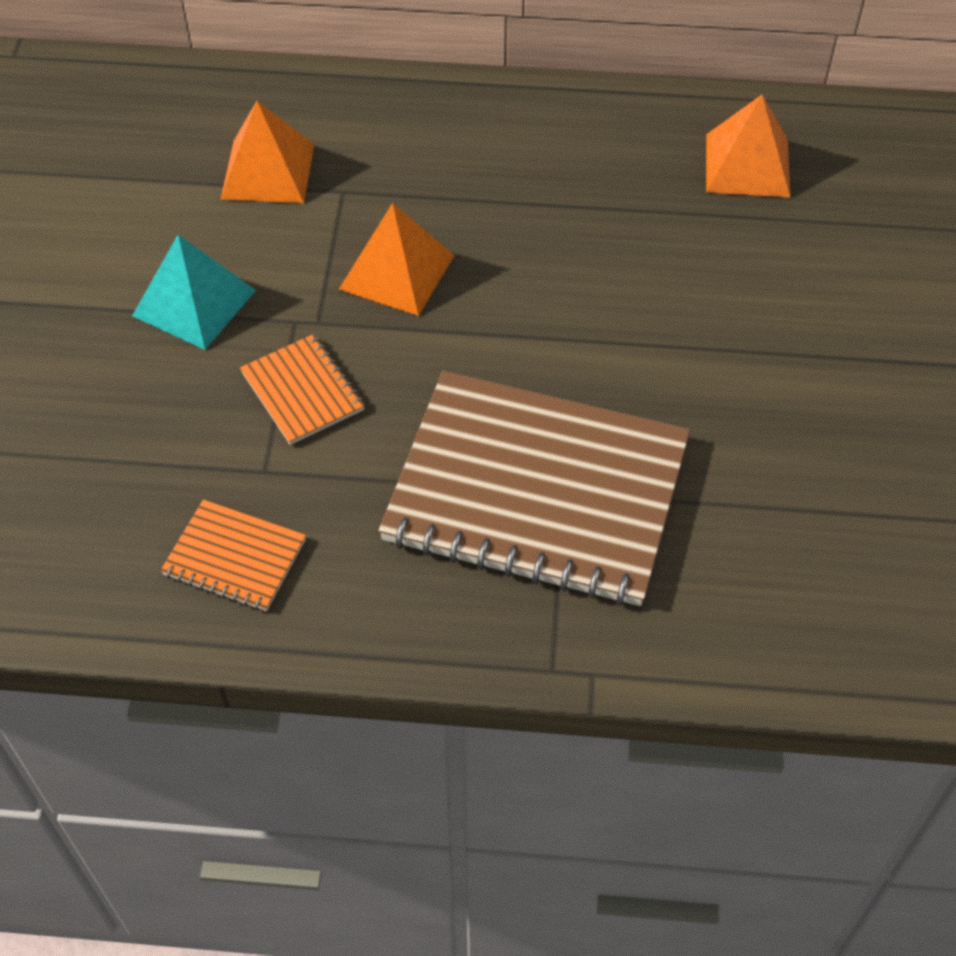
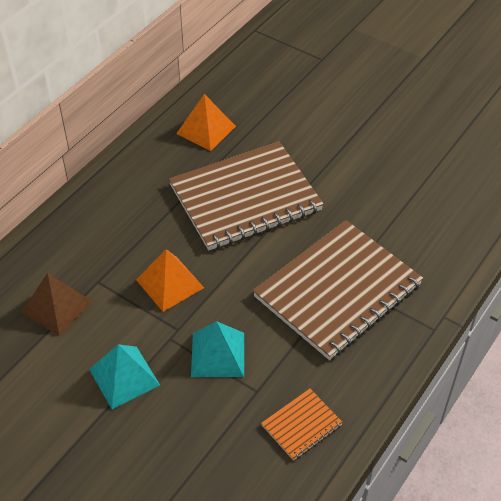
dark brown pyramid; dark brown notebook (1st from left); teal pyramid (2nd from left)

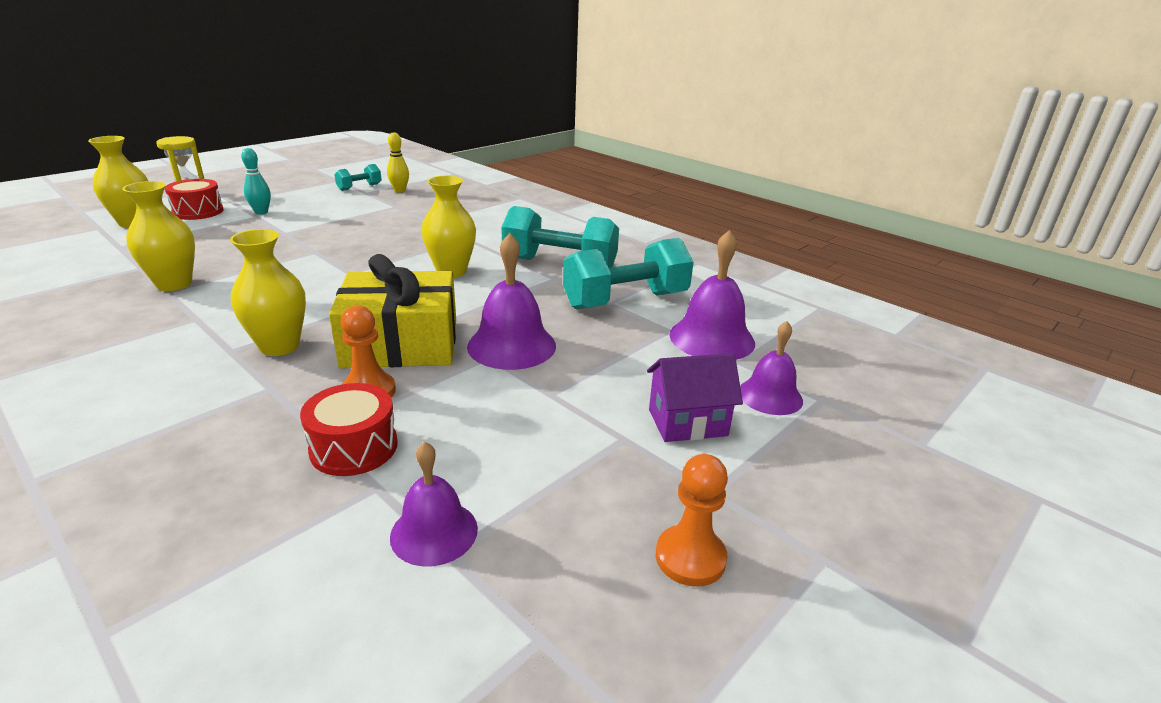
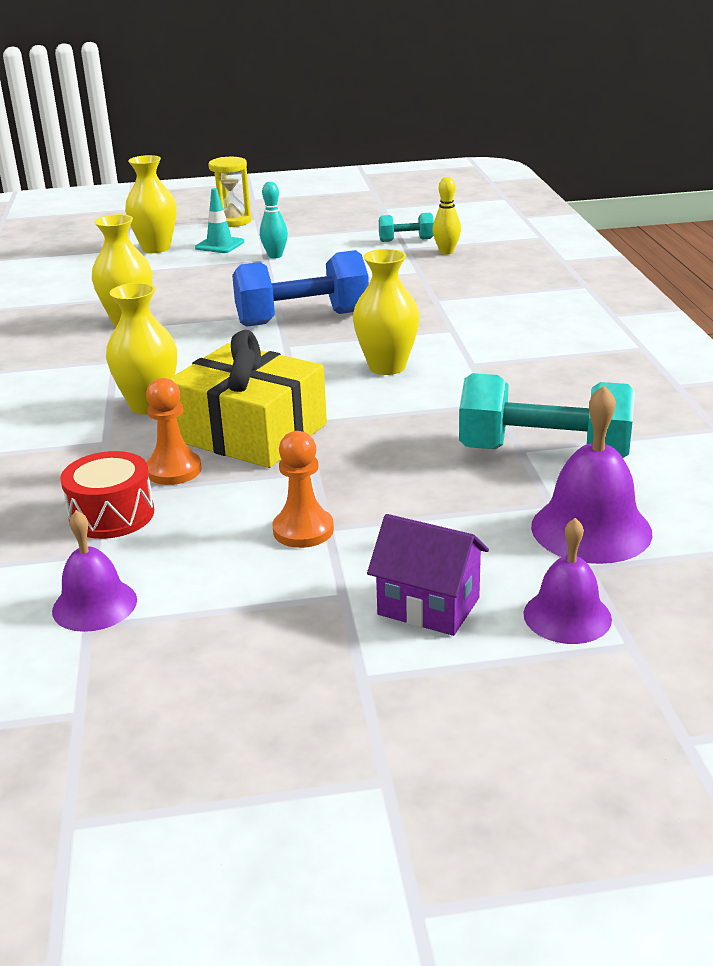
teal road cone; cobalt hand weight; orange-coloured chess pawn (2nd from left); purple hand bell (2nd from left in the first image); teal hand weight (2nd from left in the first image)

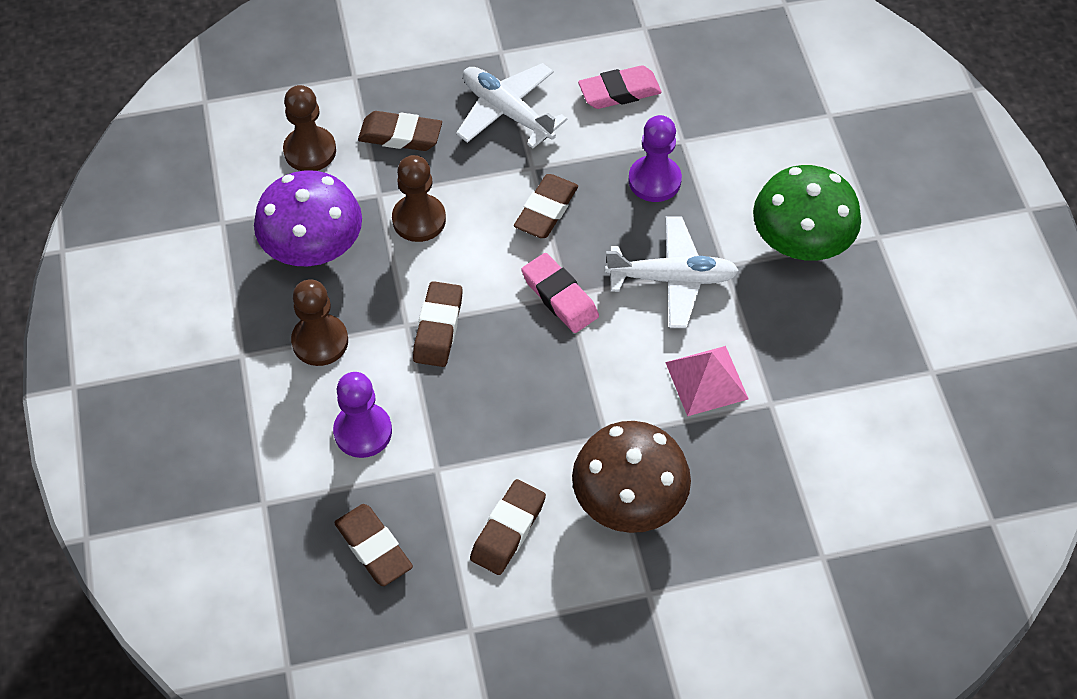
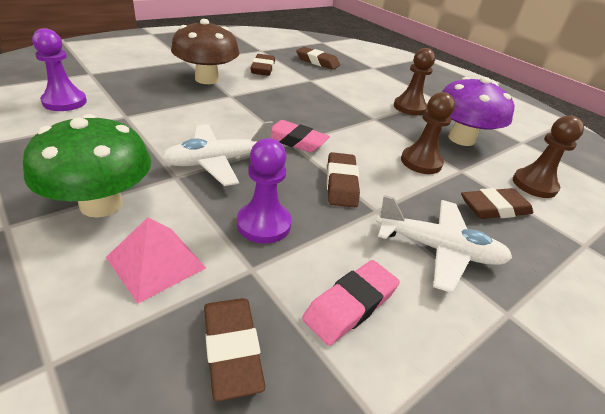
purple chess pawn (1st from left); rosy pyramid; dark brown pencil eraser (1st from left)

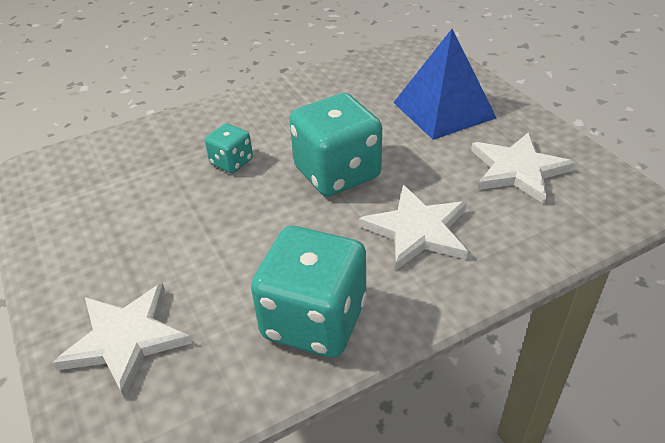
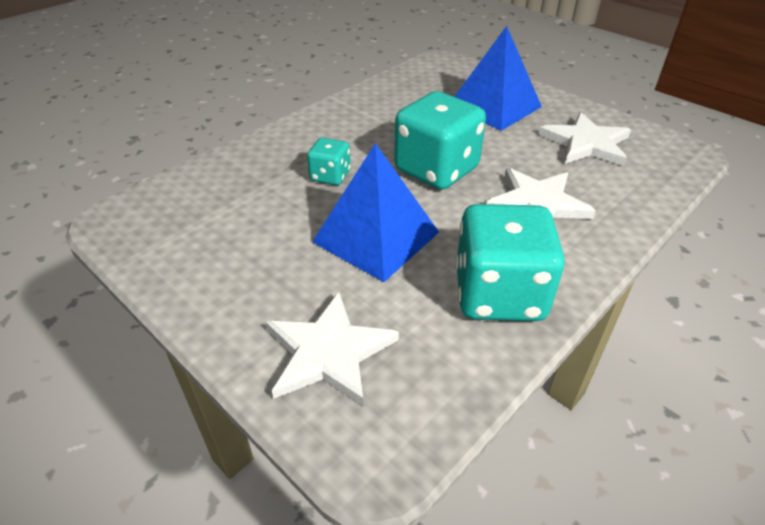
cobalt pyramid (1st from left)

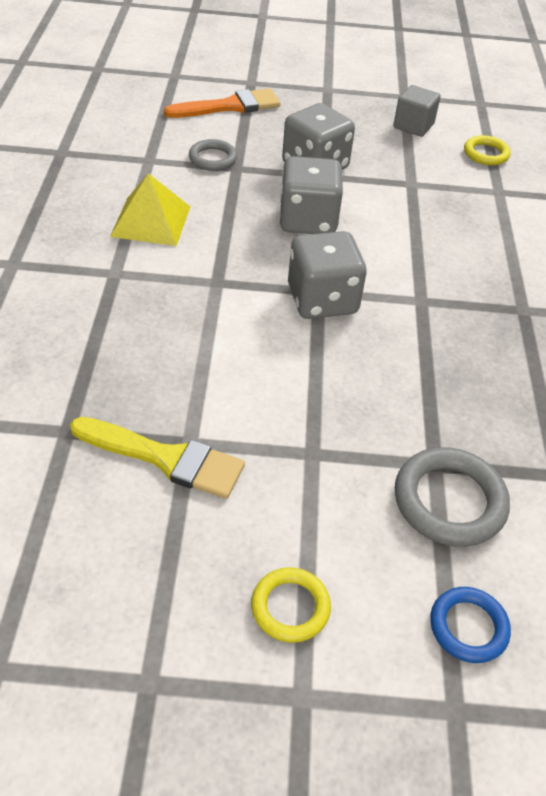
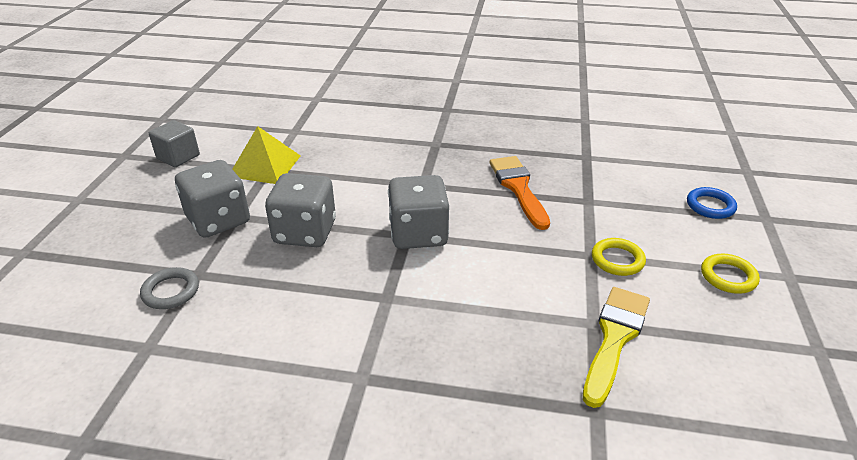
bright yellow pyramid; orange-coloured paint brush; bright yellow torus (1st from left); ash-grey torus (2nd from left in the first image)

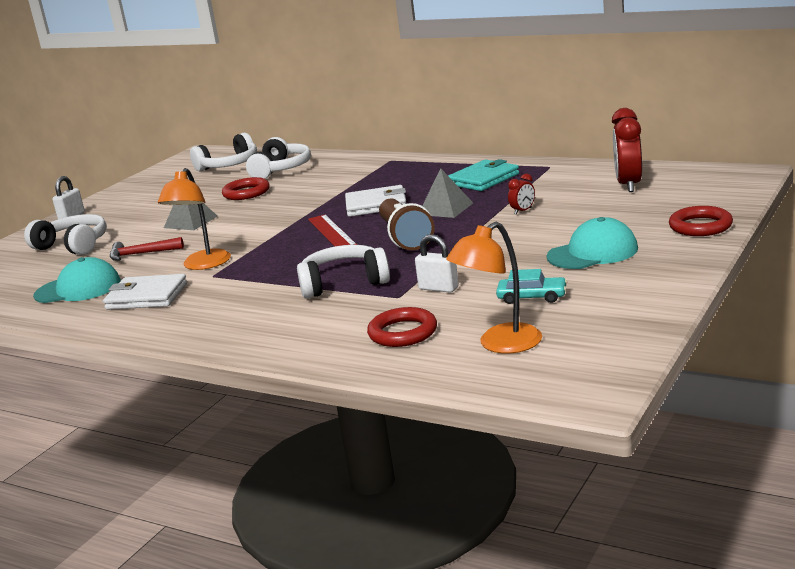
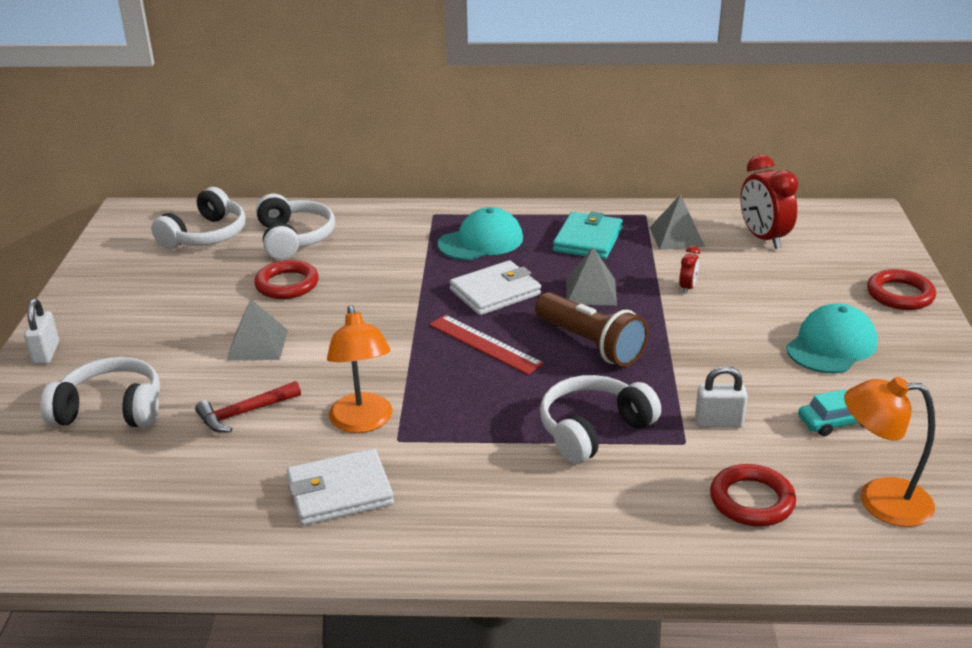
teal cap (1st from left); ash-grey pyramid (3rd from left); orange-coloured lamp (2nd from left)

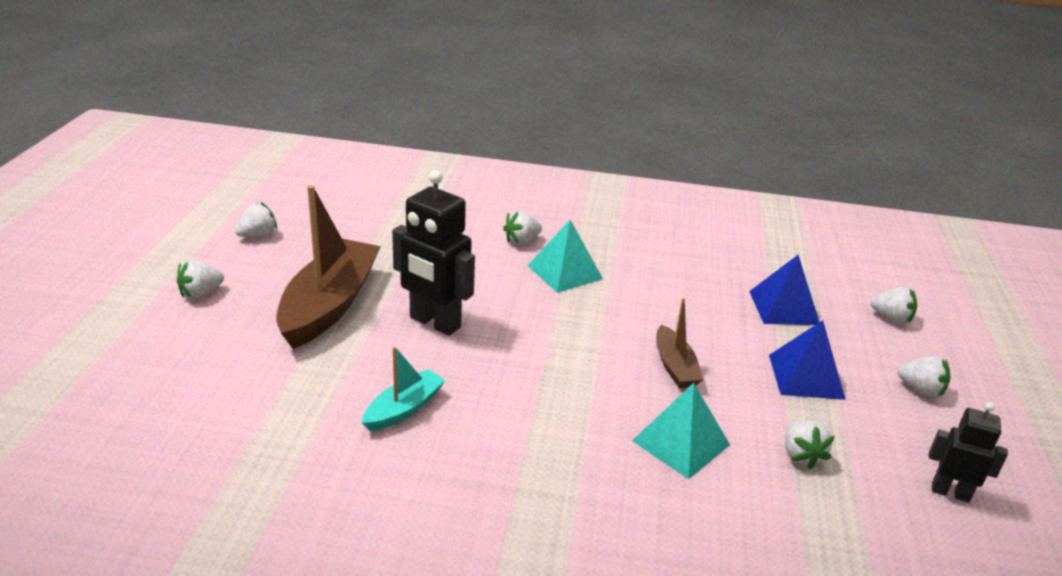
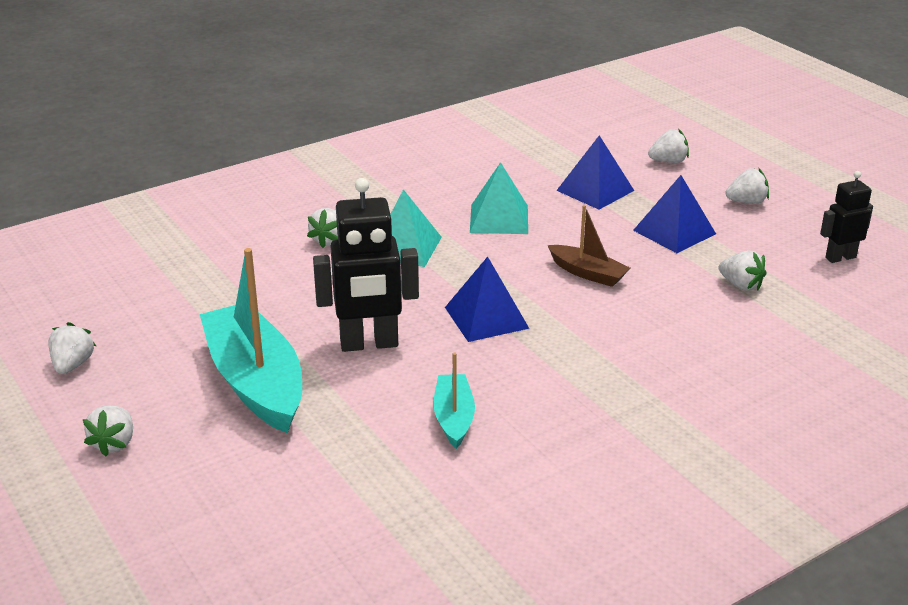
teal sailboat (1st from left); cobalt pyramid (1st from left); teal pyramid (2nd from left)

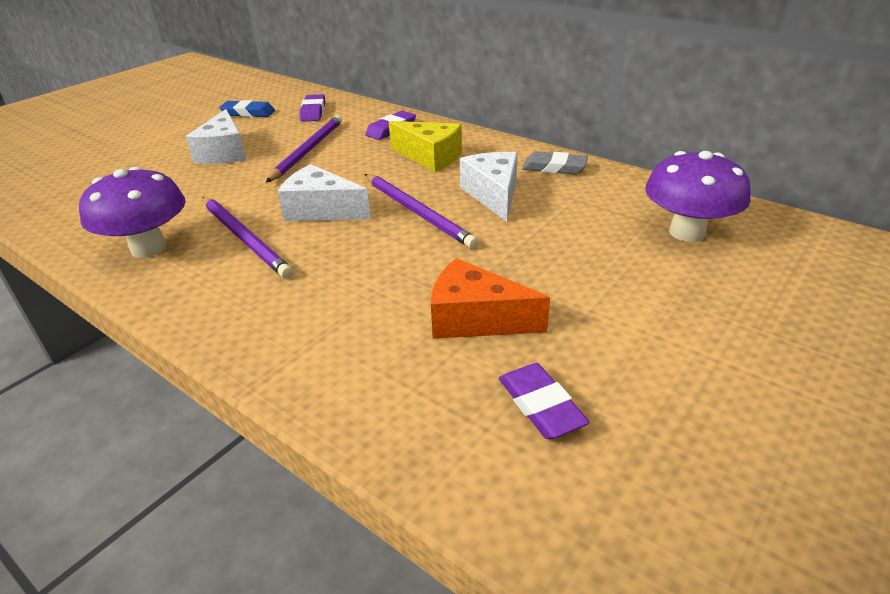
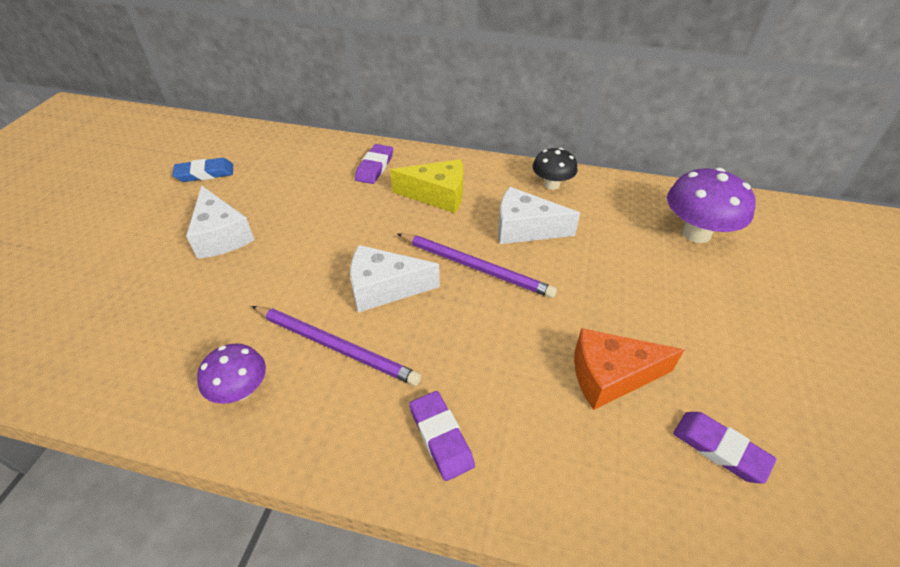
purple toadstool (1st from left); purple pencil eraser (2nd from left); pure white cheese wedge (3rd from left); jet-black toadstool; purple pencil (2nd from left in the first image)

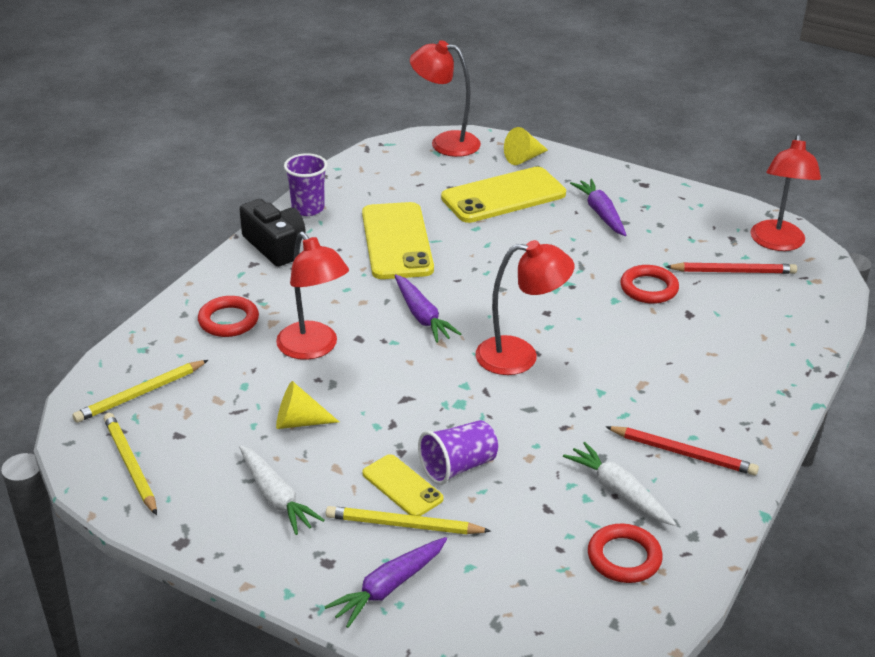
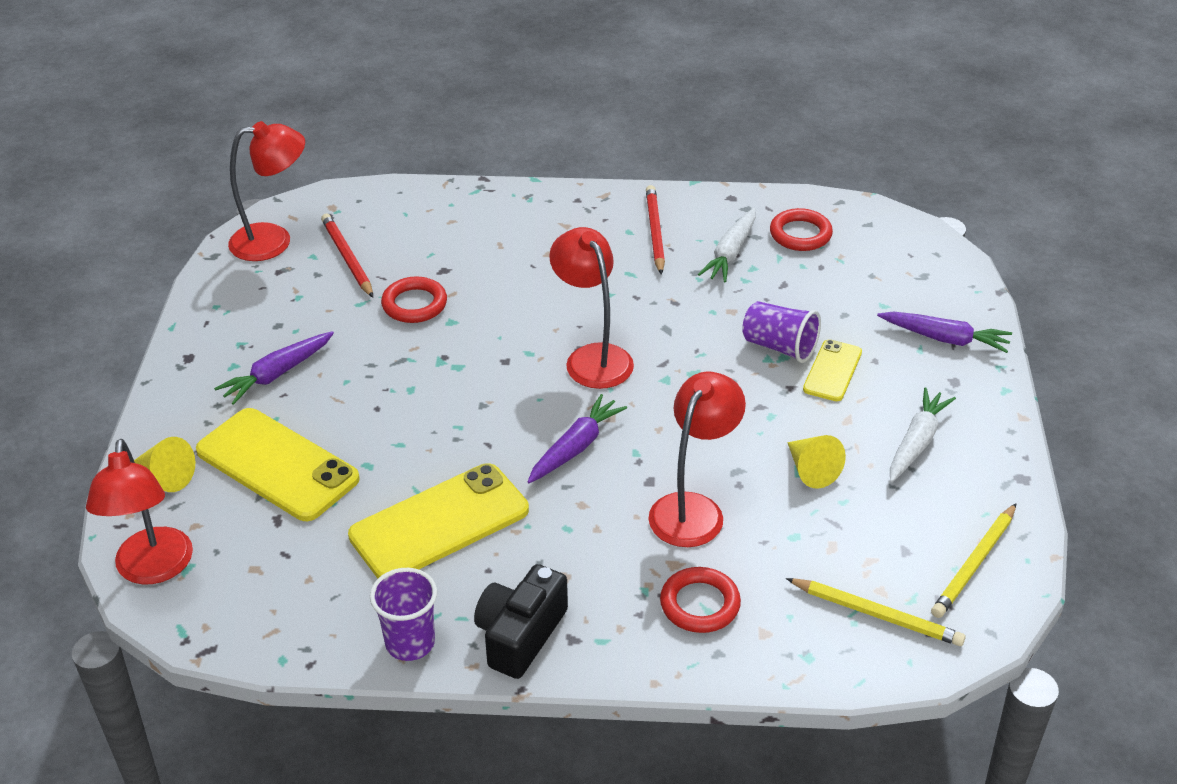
bright yellow pencil (3rd from left in the first image)

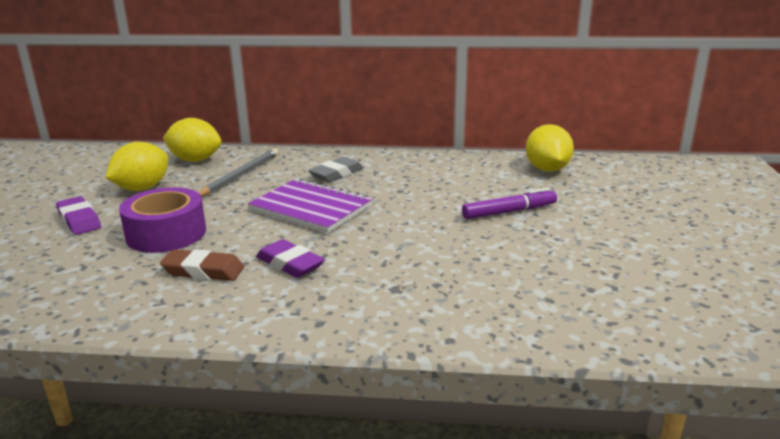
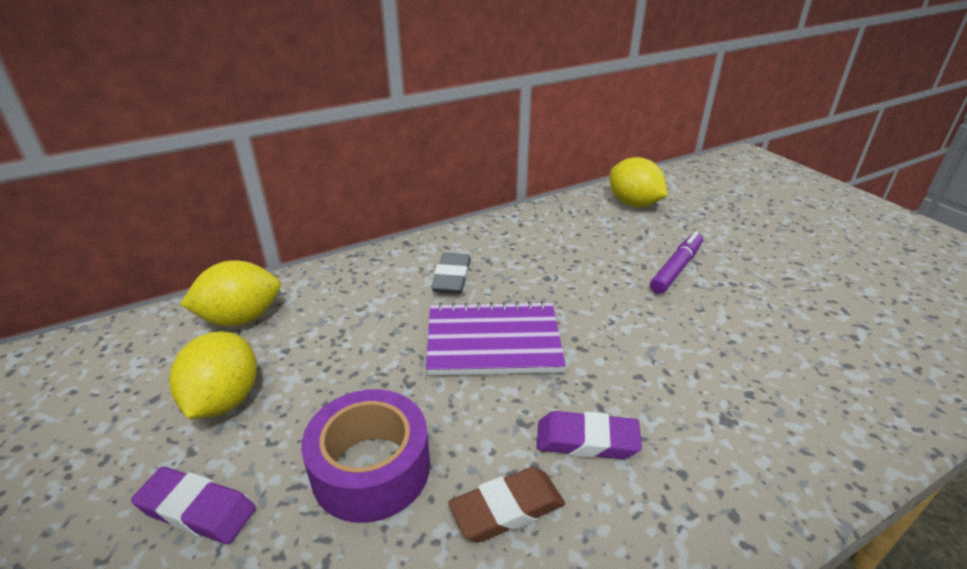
ash-grey pencil

